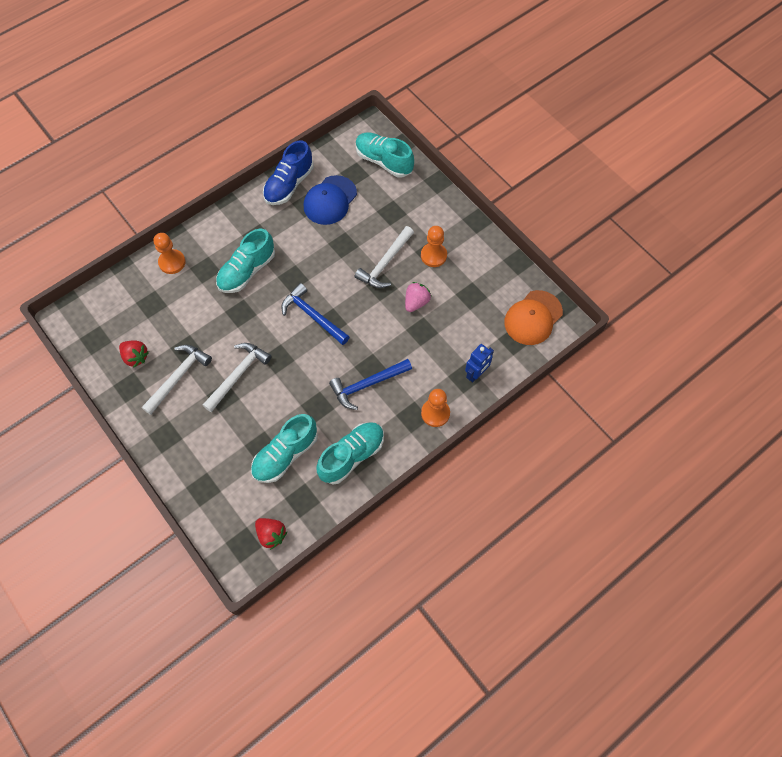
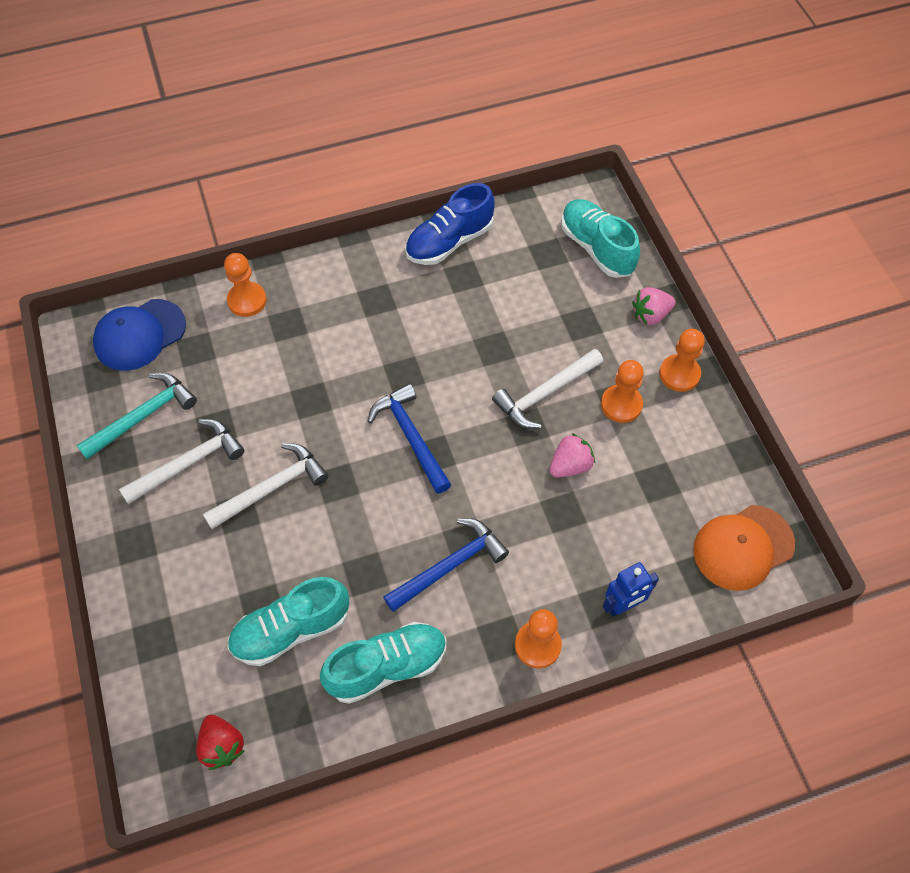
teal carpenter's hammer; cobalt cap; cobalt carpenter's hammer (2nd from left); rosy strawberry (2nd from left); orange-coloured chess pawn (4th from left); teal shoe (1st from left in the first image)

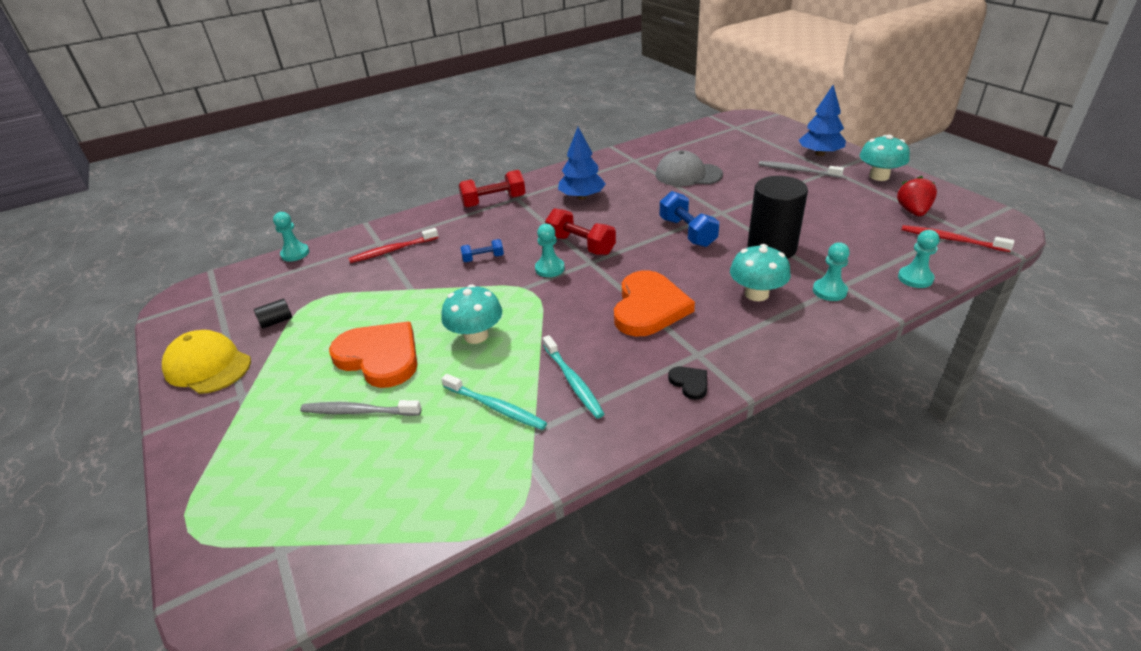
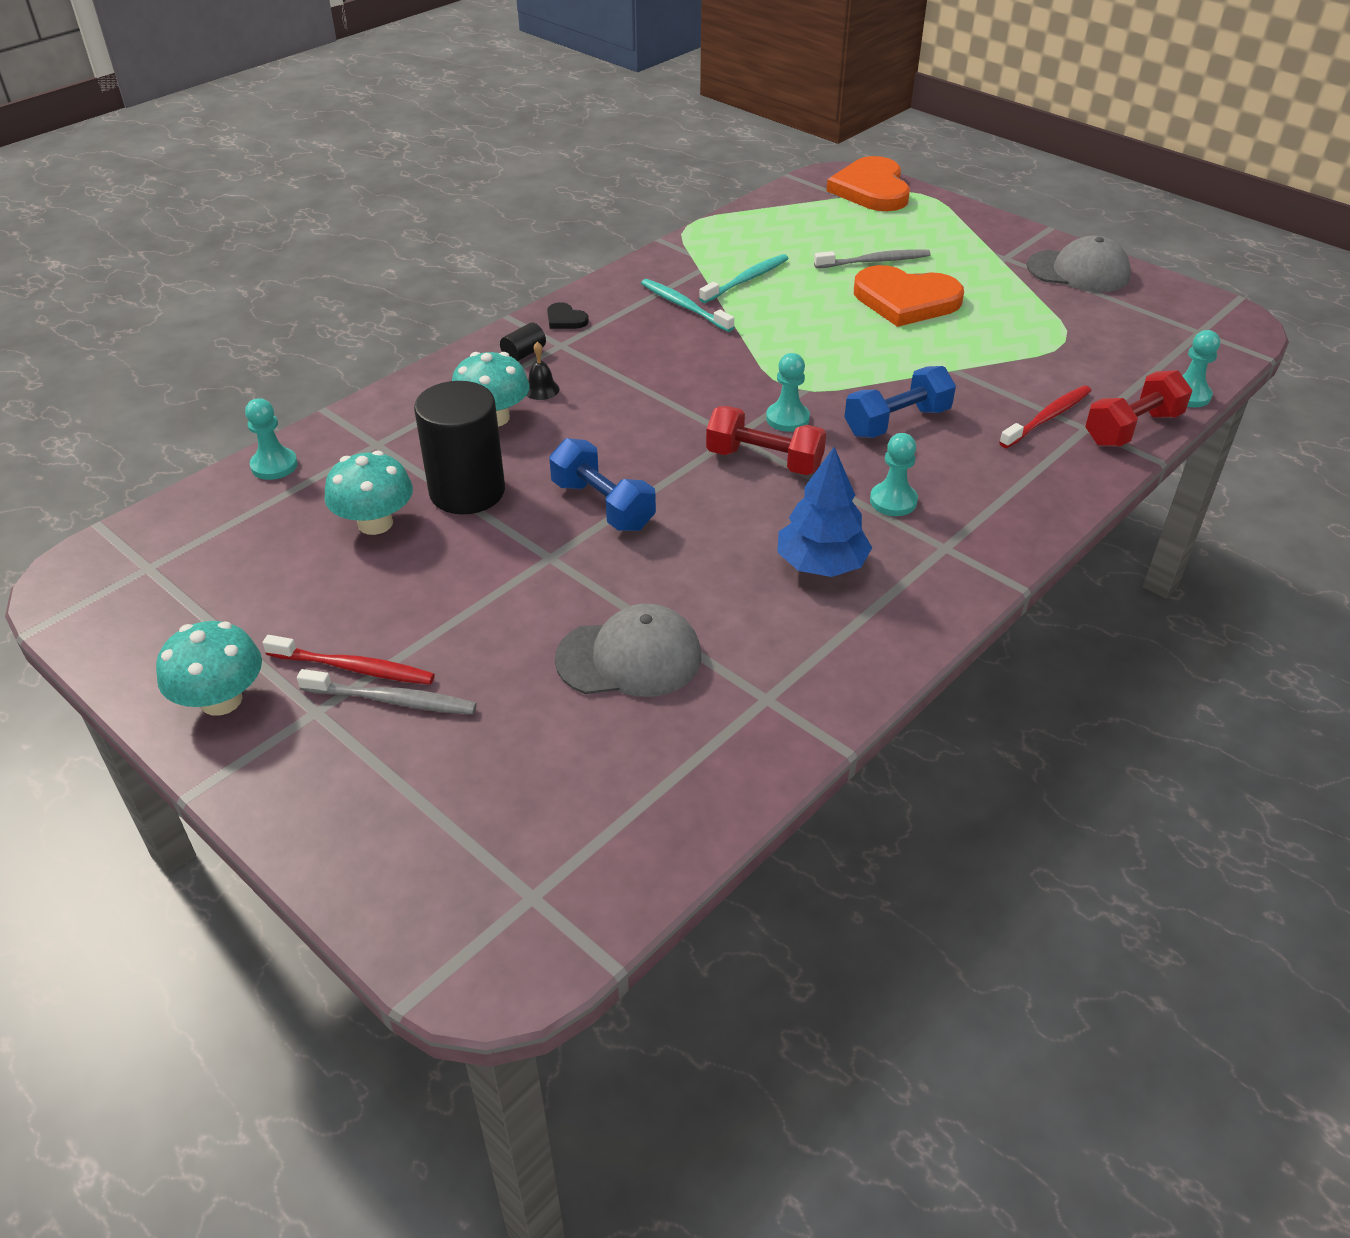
crimson dental brush (1st from left); teal toadstool (2nd from left); jet-black cylinder shape (2nd from left); jet-black hand bell; teal dental brush (2nd from left); orange-coloured heart (1st from left); cobalt hand weight (2nd from left); teal chess pawn (3rd from left); ash-grey cap (2nd from left); crimson hand weight (2nd from left); cobalt toy tree (2nd from left in the first image); crimson strawberry

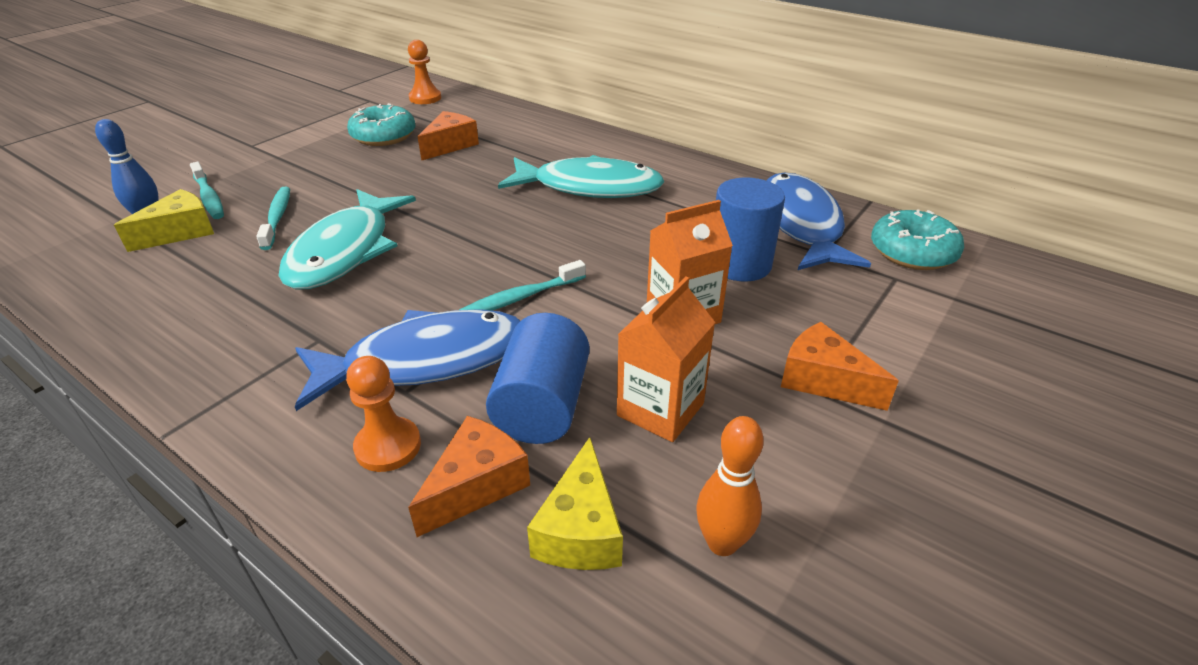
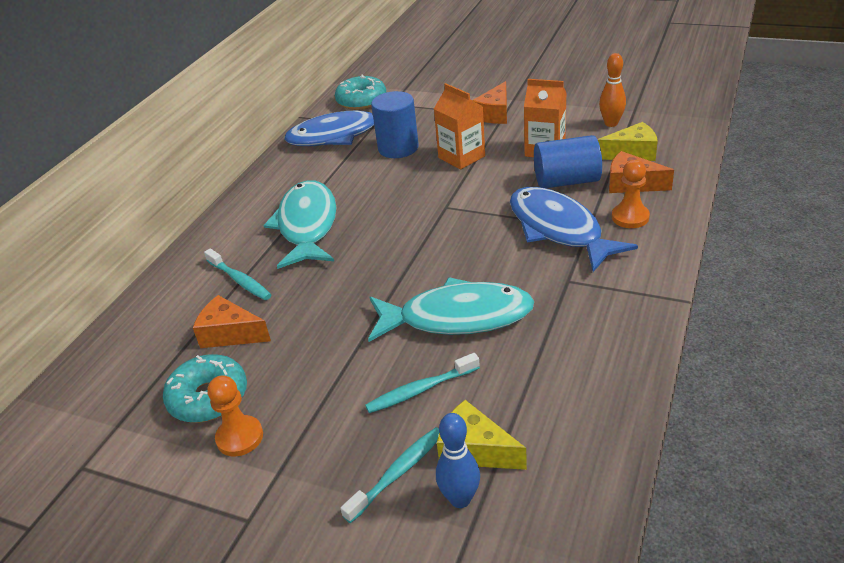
teal dental brush (1st from left); orange-coloured chess pawn (1st from left)

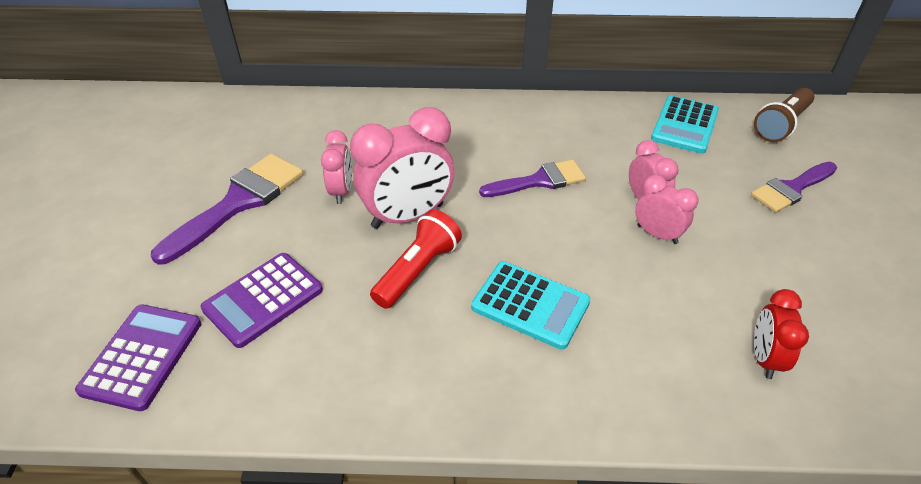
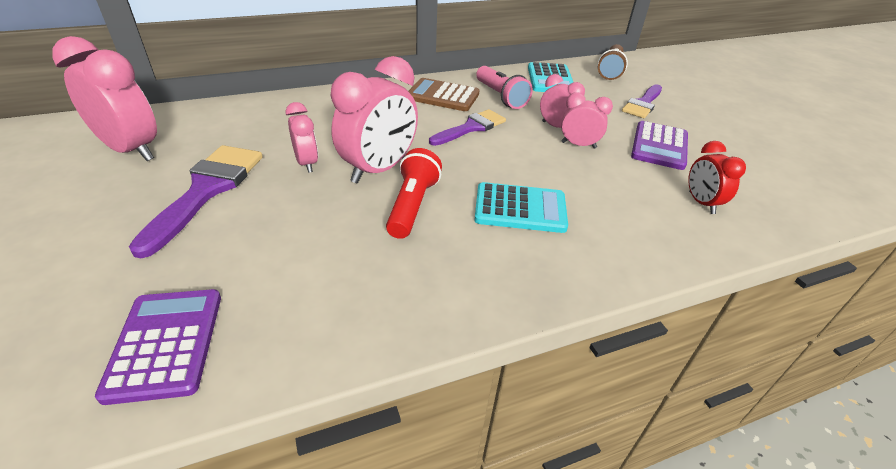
rosy bedside clock (1st from left); dark brown adding machine; rosy torch; purple adding machine (2nd from left)

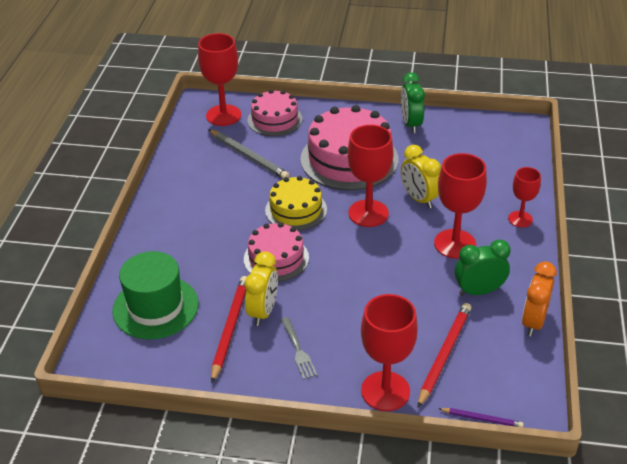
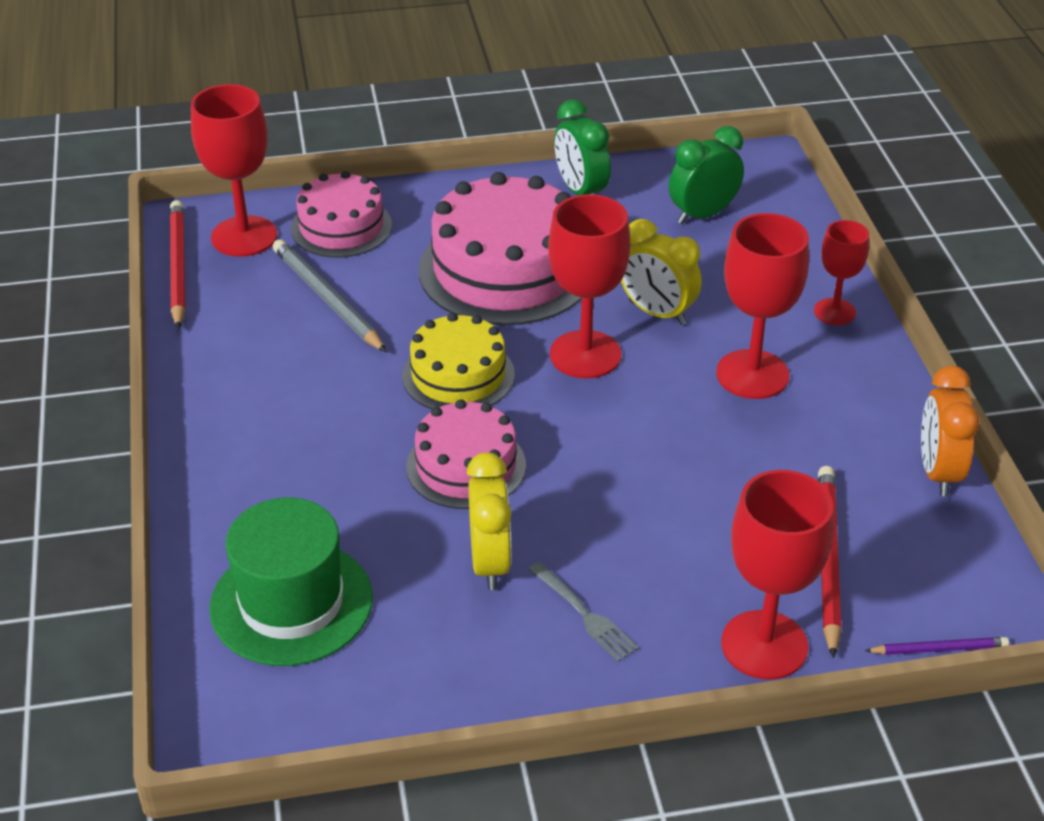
crimson pencil (1st from left); ash-grey pencil; emerald bedside clock (2nd from left)

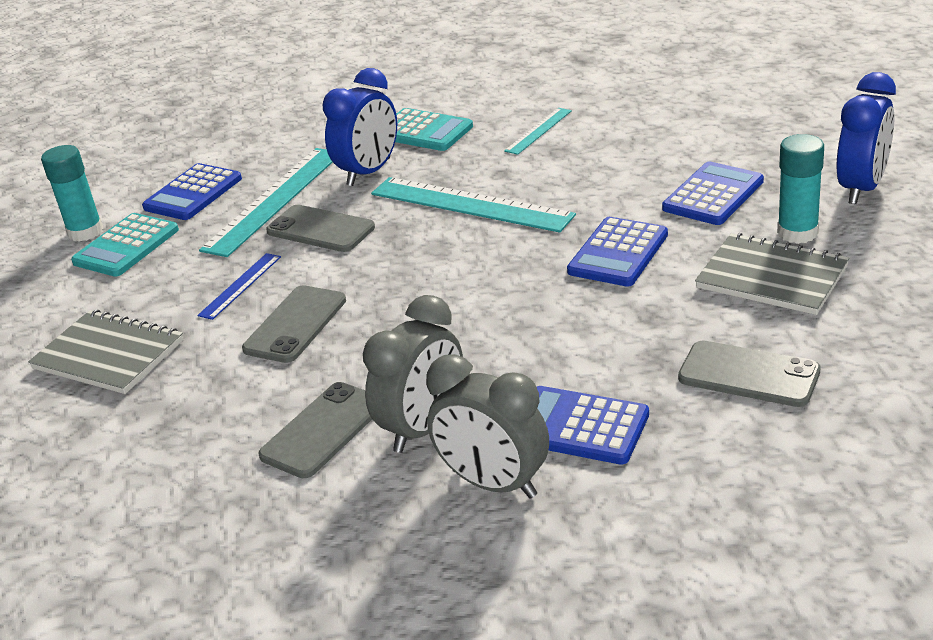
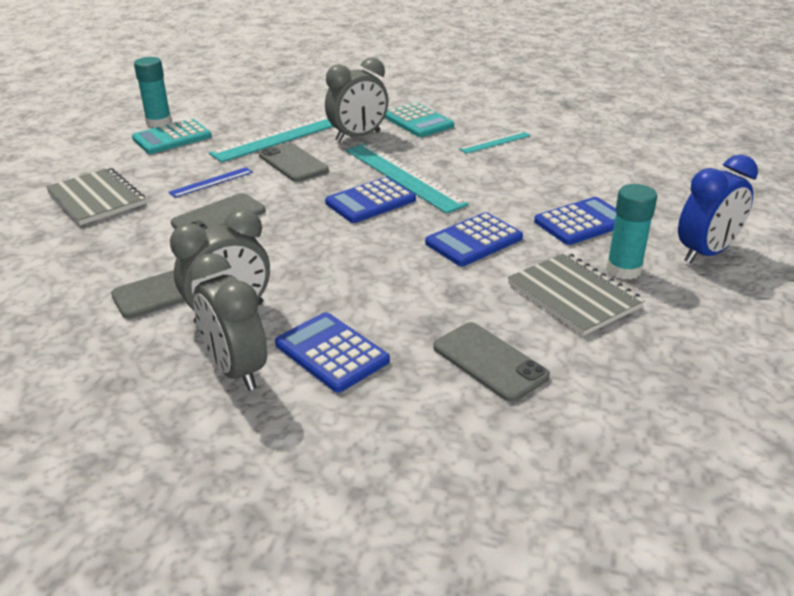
ash-grey bedside clock (3rd from left); cobalt adding machine (2nd from left)

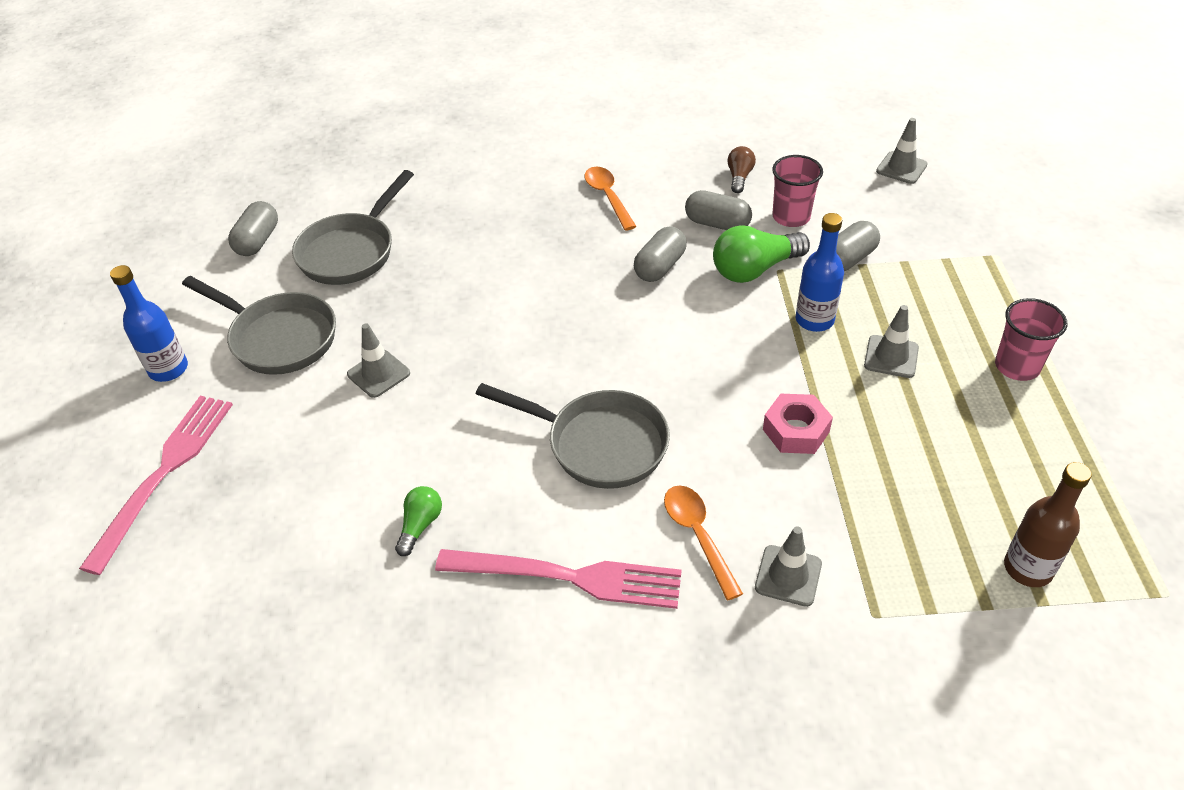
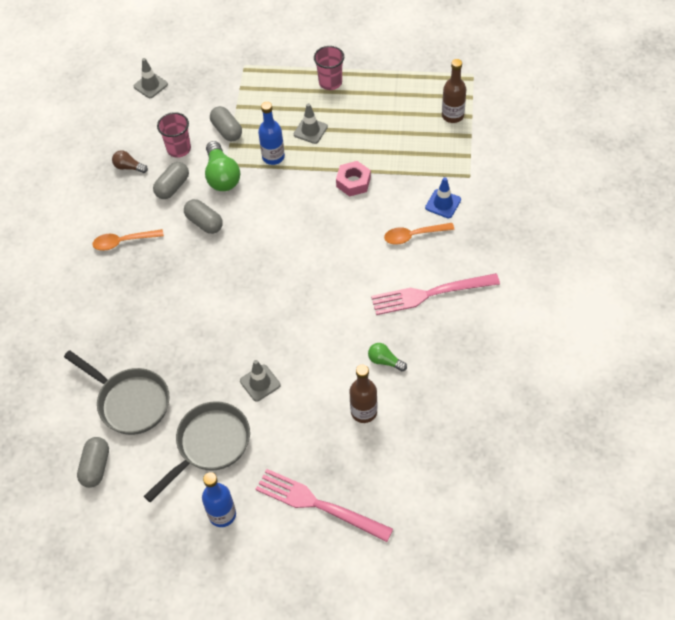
ash-grey pill (1st from left); dark brown bottle (1st from left); rosy fork (2nd from left); cobalt road cone; ash-grey skillet (3rd from left in the first image)

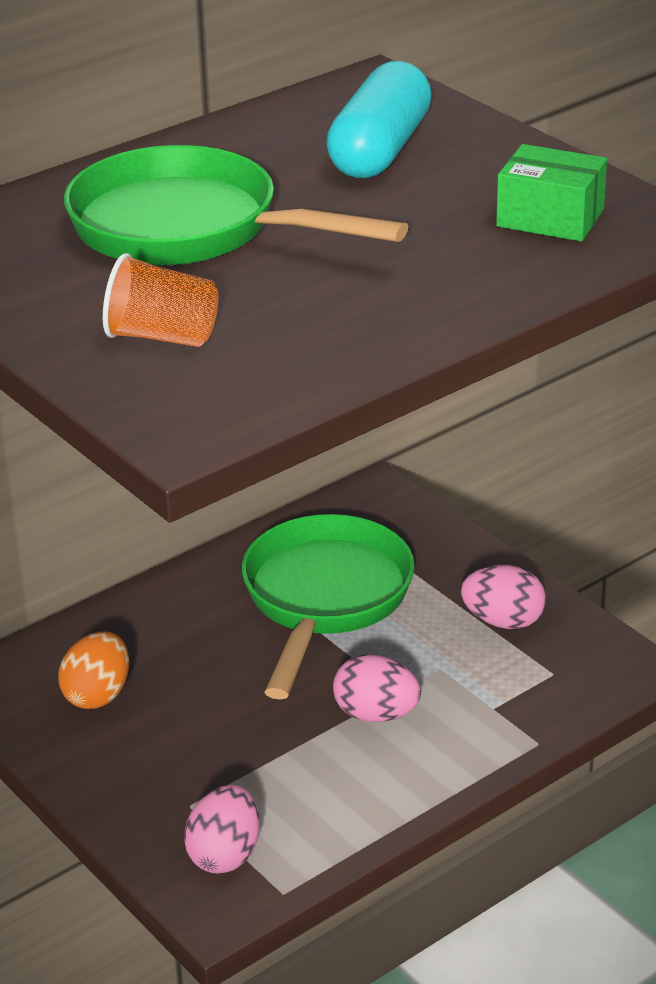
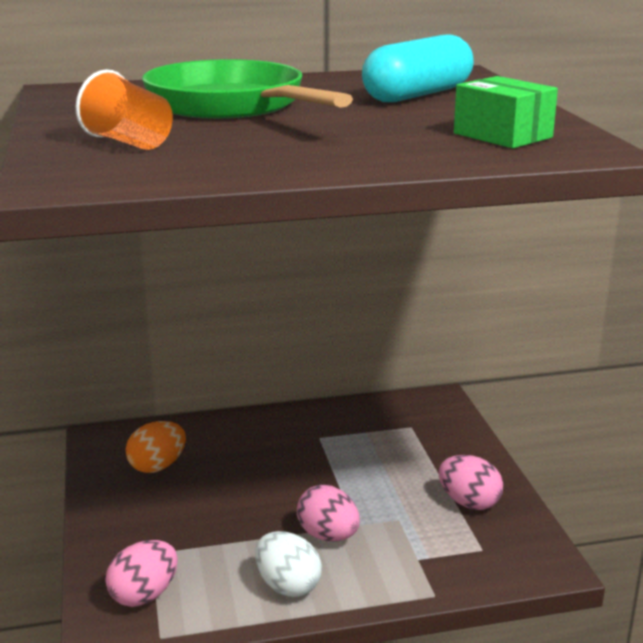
pure white egg; emerald skillet (2nd from left in the first image)

